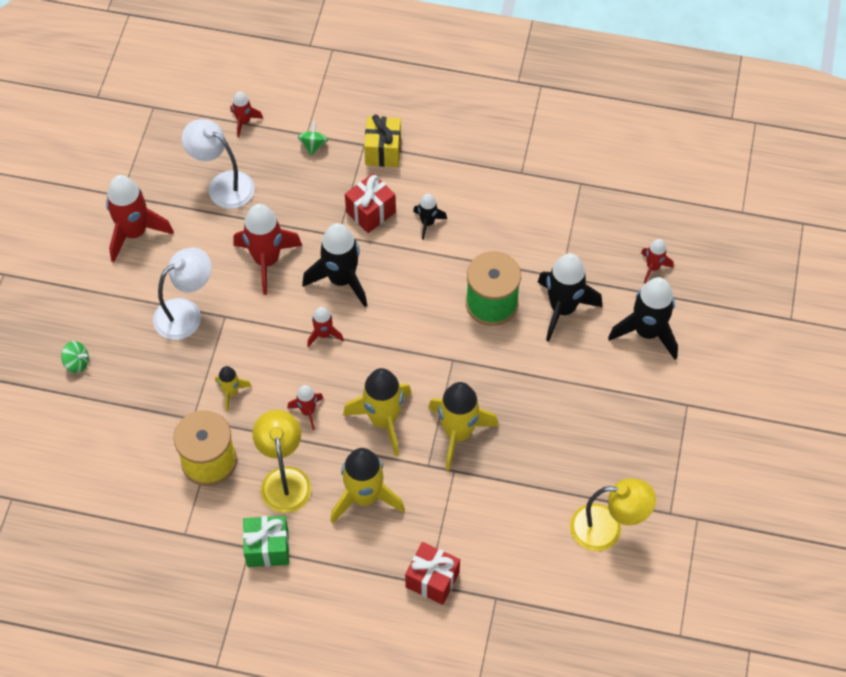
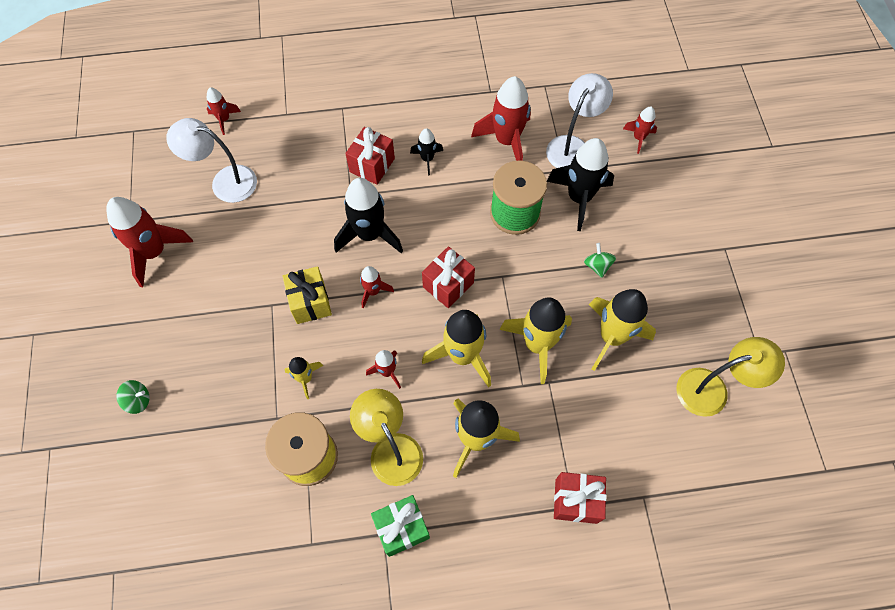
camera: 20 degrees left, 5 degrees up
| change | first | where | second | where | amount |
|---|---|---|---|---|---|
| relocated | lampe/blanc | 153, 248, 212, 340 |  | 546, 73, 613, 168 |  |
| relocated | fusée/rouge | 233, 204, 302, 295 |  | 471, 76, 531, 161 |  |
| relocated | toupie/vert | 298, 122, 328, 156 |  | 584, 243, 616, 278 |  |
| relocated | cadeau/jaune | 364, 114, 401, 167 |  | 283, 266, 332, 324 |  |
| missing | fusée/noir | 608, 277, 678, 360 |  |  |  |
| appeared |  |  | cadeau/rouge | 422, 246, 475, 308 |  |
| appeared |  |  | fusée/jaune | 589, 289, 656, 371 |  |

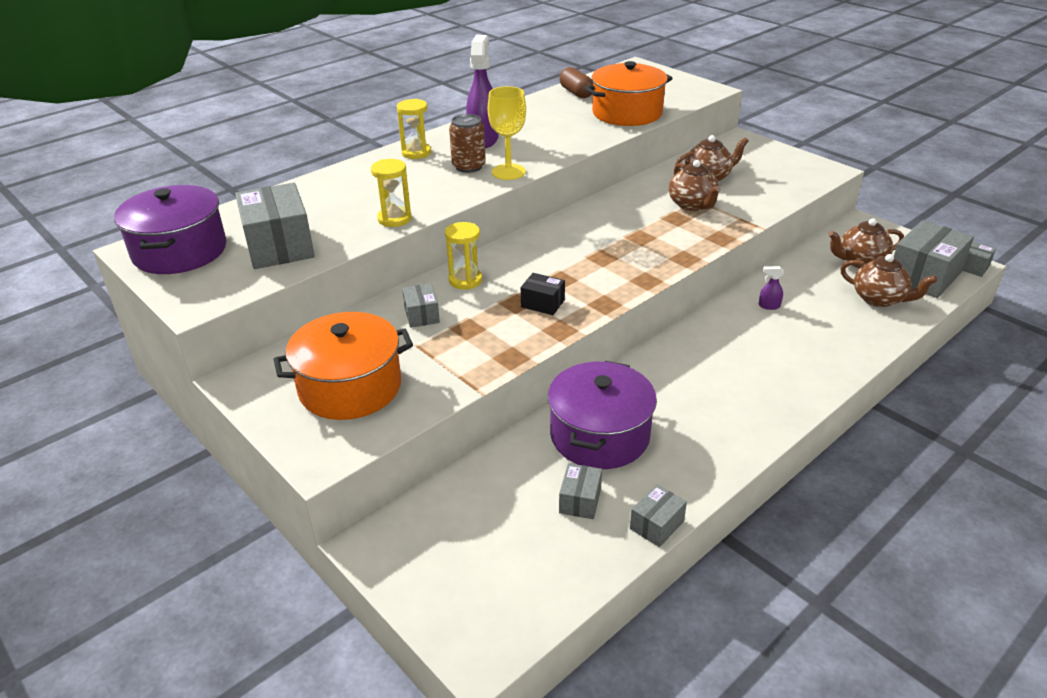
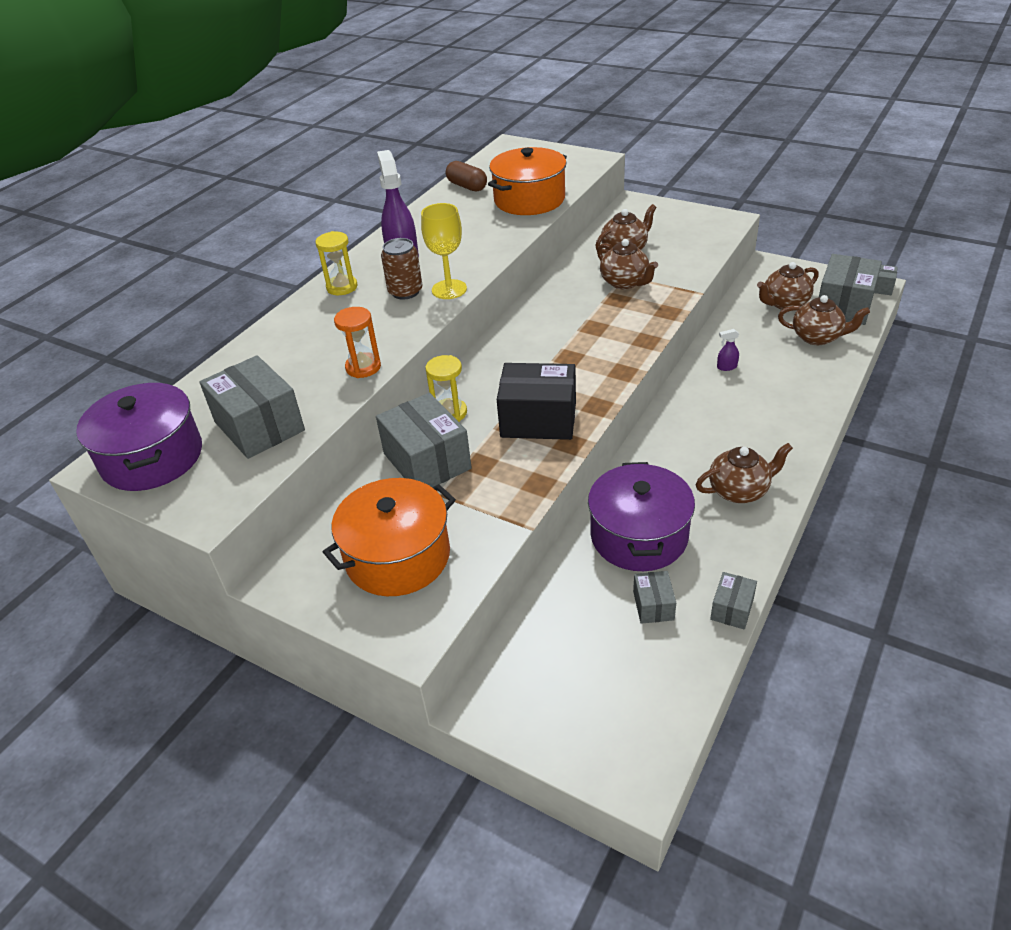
camera: 15 degrees left, 5 degrees up
| change | first | where | second | where | amount |
|---|---|---|---|---|---|
| colour | sablier/jaune | 371, 159, 411, 227 | sablier/orange | 334, 307, 381, 378 |  |
| size | boîte/gris | 402, 283, 440, 328 |  | 376, 393, 472, 487 | x2.00 |
| size | boîte/noir | 521, 273, 565, 315 |  | 497, 363, 576, 440 | x2.00 |
| appeared |  |  | théière/marron | 696, 443, 793, 503 |  |

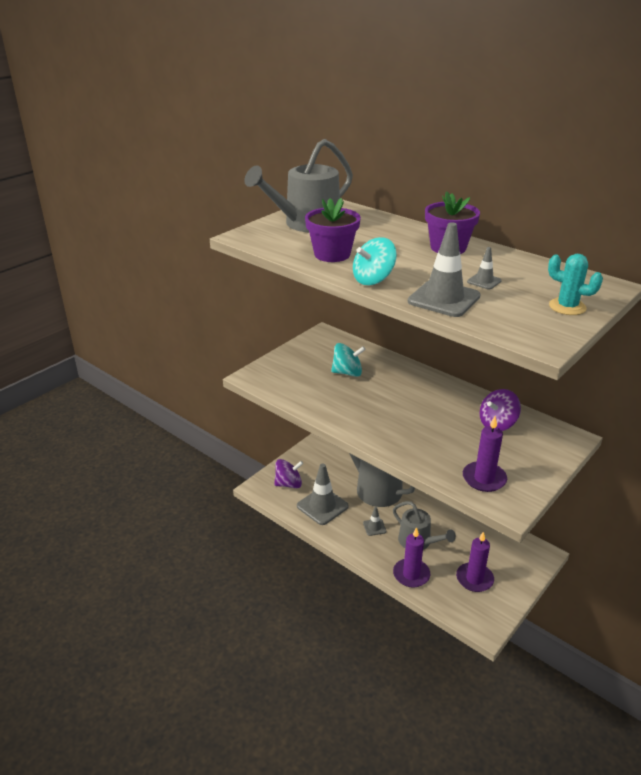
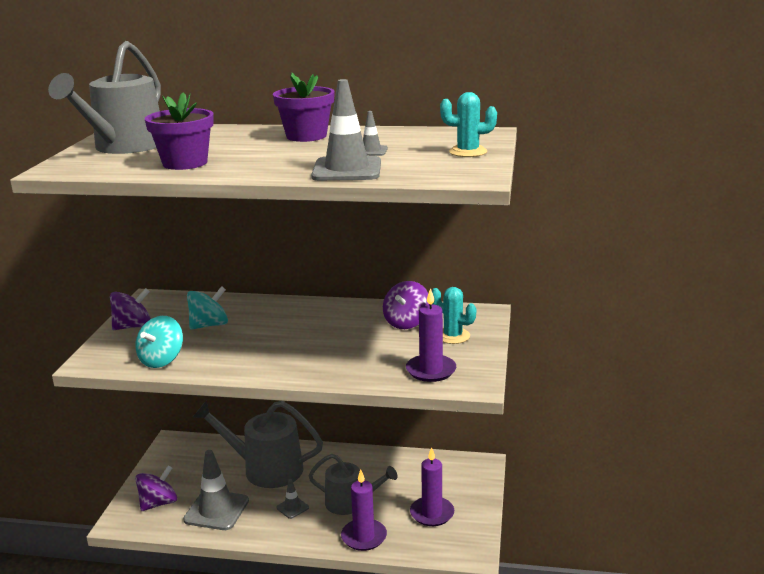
camera: 30 degrees left, 10 degrees down
| change | first | where | second | where | amount |
|---|---|---|---|---|---|
| relocated | toupie/turquoise | 353, 237, 397, 285 |  | 135, 316, 183, 368 |  |
| appeared |  |  | toupie/violet | 110, 288, 151, 330 |  |
| appeared |  |  | cactus/turquoise | 432, 287, 476, 344 |  |

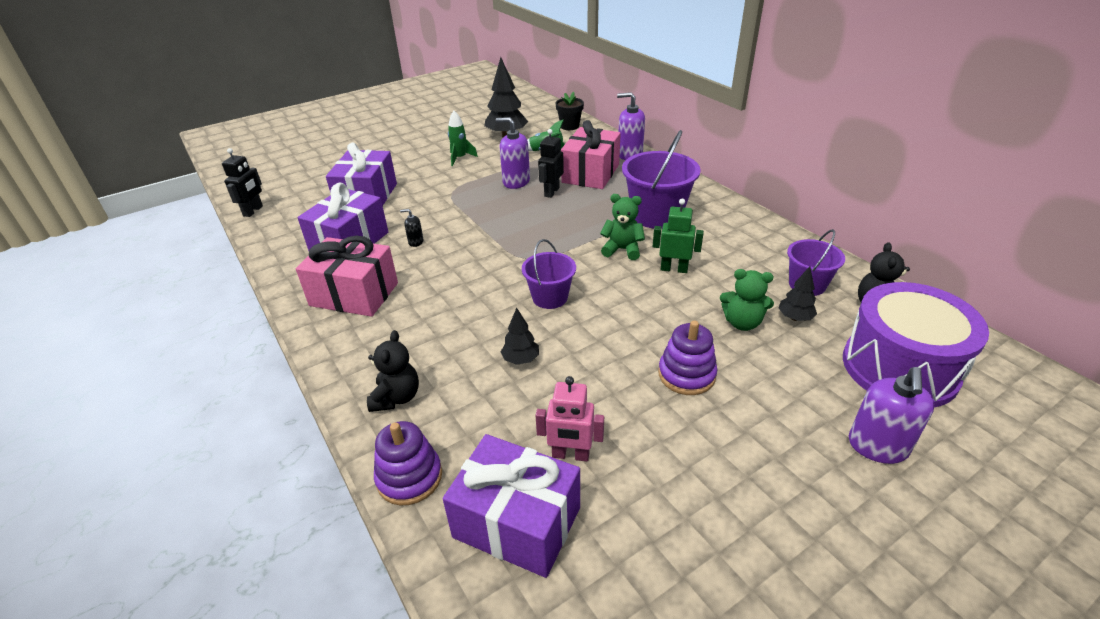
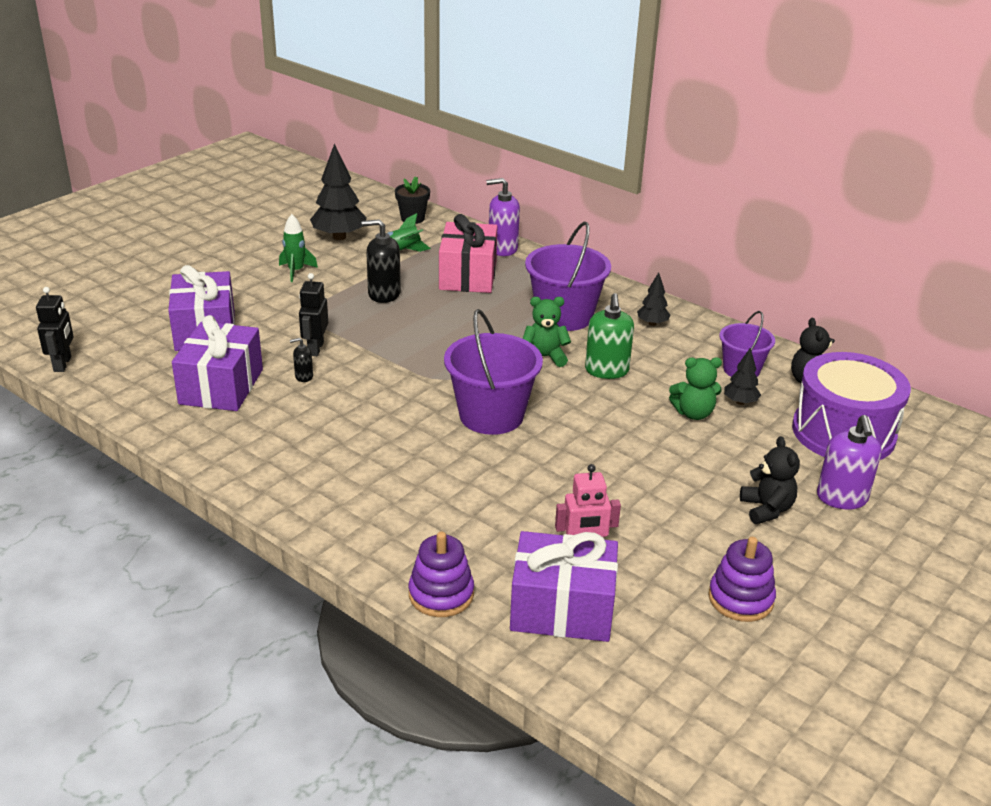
camera: 20 degrees left, 5 degrees down
| change | first | where | second | where | amount |
|---|---|---|---|---|---|
| missing | cadeau/rose | 296, 236, 398, 317 |  |  |  |
| relocated | ours en peluche/noir | 367, 330, 419, 412 |  | 740, 436, 800, 524 |  |
| colour | distributeur de savon/violet | 496, 117, 530, 189 | distributeur de savon/noir | 362, 219, 401, 303 |  |
| relocated | arbre/noir | 501, 308, 539, 365 |  | 637, 272, 670, 326 |  |
| size | seau/violet | 522, 239, 576, 309 |  | 444, 309, 543, 435 | x1.65 |
| relocated | robot/noir | 538, 129, 564, 198 |  | 299, 273, 328, 356 |  |
| exchanged | robot/vert | 653, 199, 704, 273 | distributeur de savon/vert | 585, 293, 634, 379 |  |
| relocated | jouet à empiler/violet | 658, 321, 717, 395 |  | 708, 537, 776, 622 |  |

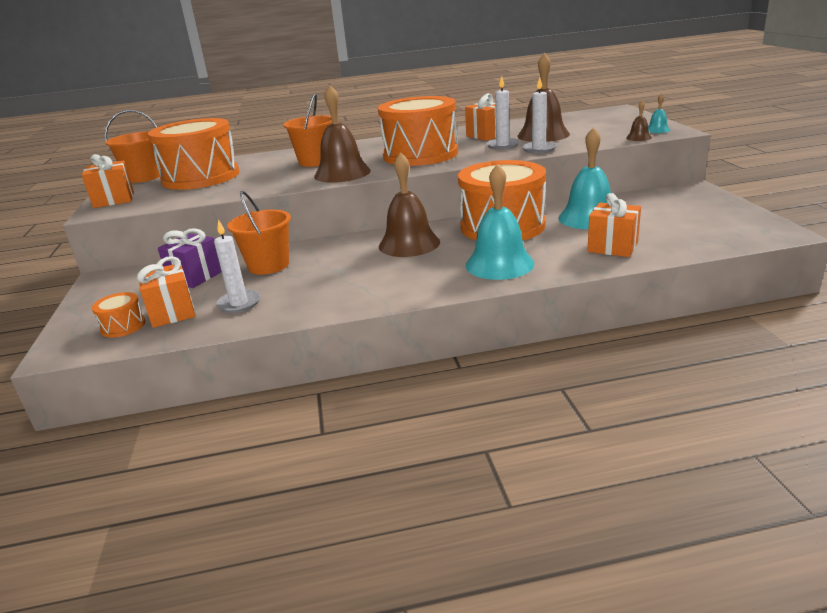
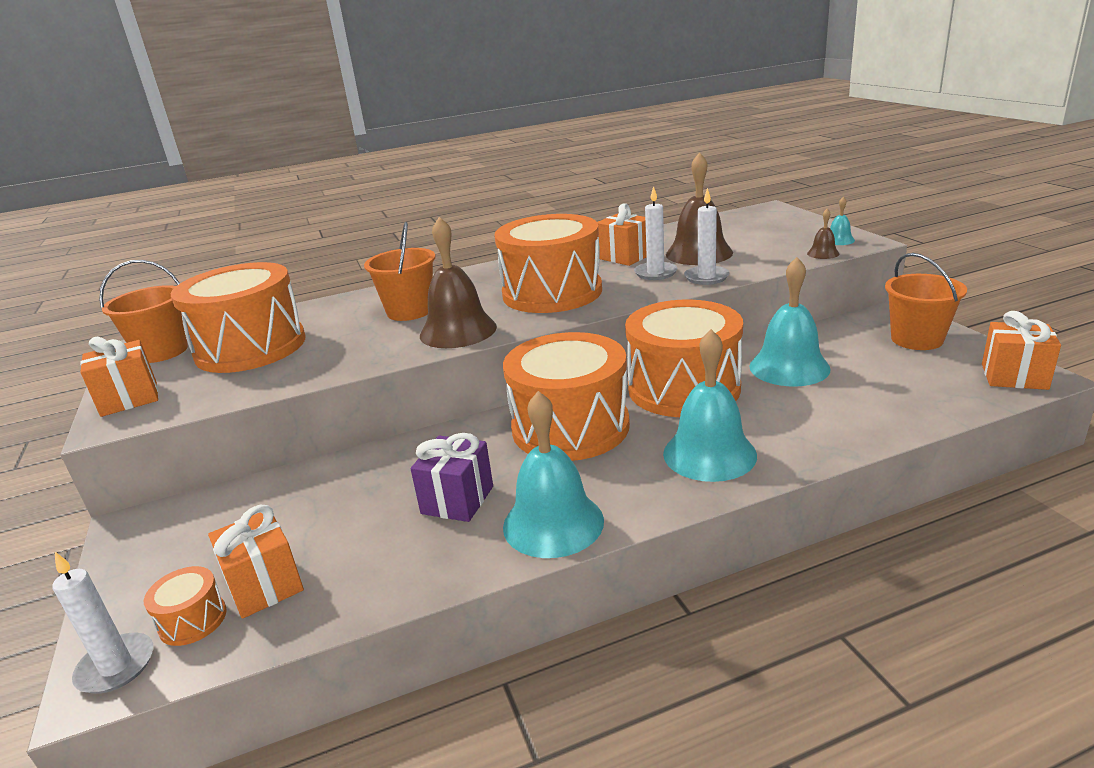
camera: 10 degrees left, 0 degrees up
| change | first | where | second | where | amount |
|---|---|---|---|---|---|
| relocated | cadeau/violet | 158, 228, 222, 288 |  | 411, 433, 493, 522 |  |
| relocated | bougie/blanc | 214, 220, 261, 313 |  | 52, 552, 153, 694 |  |
| relocated | seau/orange | 227, 191, 291, 275 |  | 885, 253, 967, 350 |  |
| exchanged | cloche/marron | 379, 152, 440, 257 | tambour/orange | 503, 332, 630, 461 |  |
| relocated | cadeau/orange | 587, 193, 641, 257 |  | 982, 311, 1061, 390 |  |
| appeared |  |  | cloche/turquoise | 503, 391, 604, 558 |  |

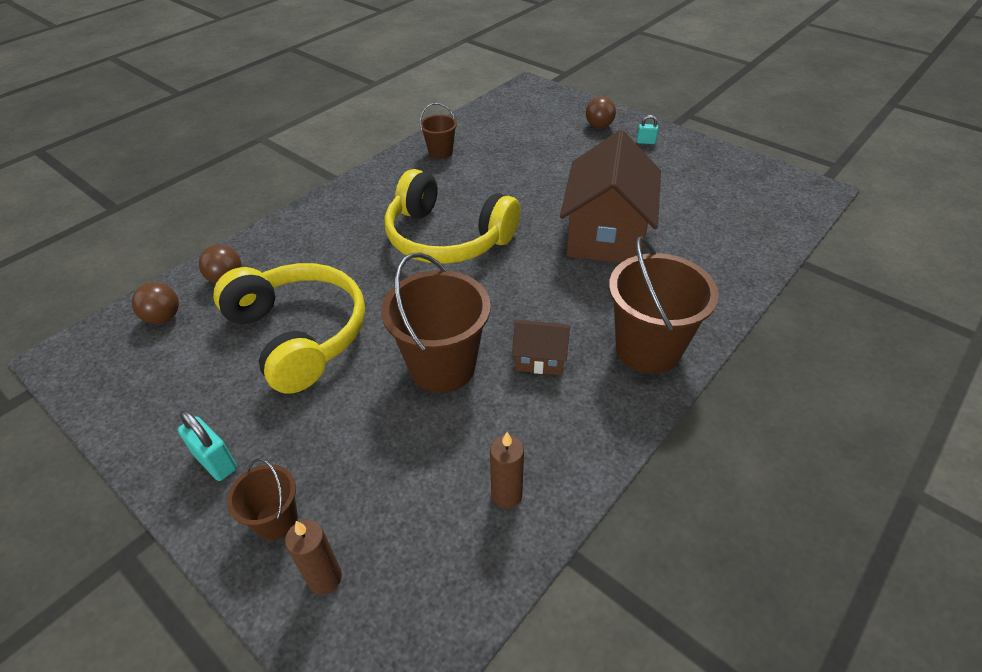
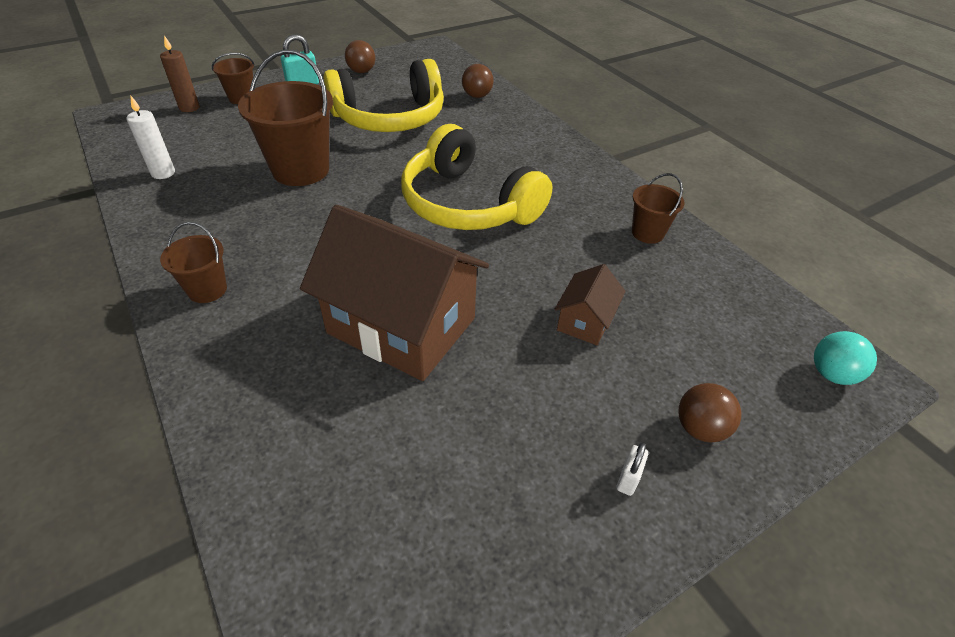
camera: 105 degrees right, 0 degrees up
| change | first | where | second | where | amount |
|---|---|---|---|---|---|
| relocated | balle/marron | 132, 282, 179, 324 |  | 345, 40, 375, 73 |  |
| spun | casque audio/jaune | 385, 169, 521, 264 |  | 401, 124, 553, 230 | 90 degrees counterclockwise |
| colour | bougie/marron | 490, 432, 524, 509 | bougie/blanc | 126, 96, 175, 179 |  |
| relocated | maison/marron | 512, 320, 570, 375 |  | 554, 264, 626, 345 |  |
| size | seau/marron | 609, 236, 719, 374 |  | 160, 222, 227, 303 | x0.53 |
| colour | cadenas/turquoise | 637, 115, 658, 144 | cadenas/blanc | 617, 443, 648, 496 |  |
| appeared |  |  | balle/turquoise | 814, 331, 877, 385 |  |

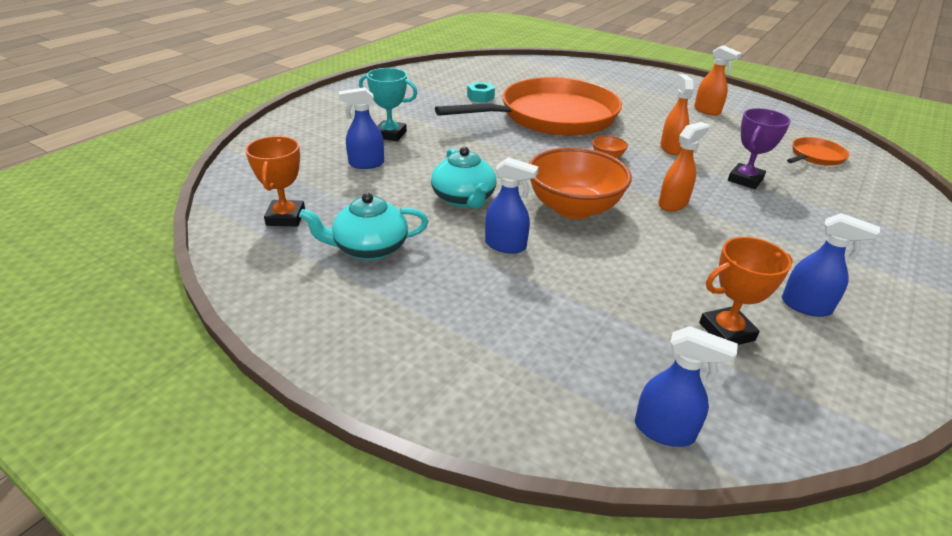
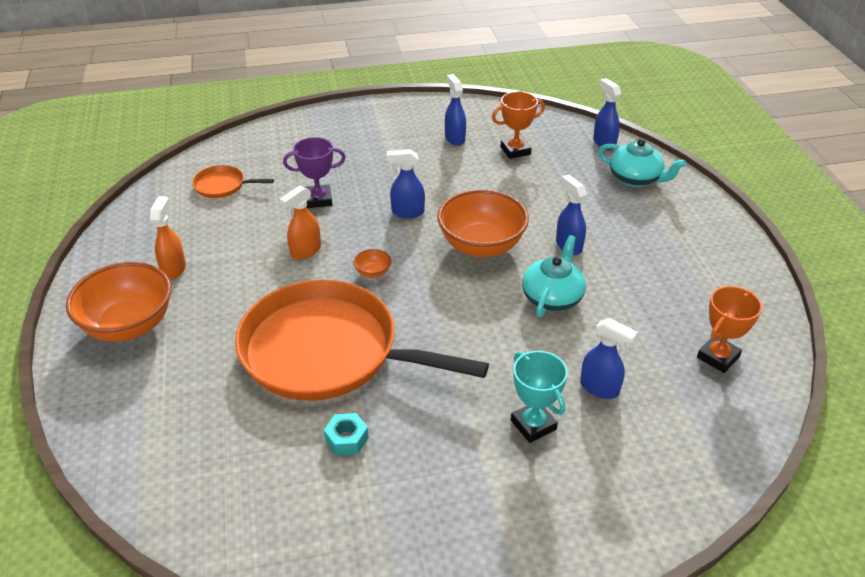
camera: 135 degrees left, 5 degrees up
| change | first | where | second | where | amount |
|---|---|---|---|---|---|
| relocated | théière/turquoise | 299, 192, 429, 260 |  | 598, 139, 686, 187 |  |
| colour | vaporisateur/orange | 658, 122, 709, 211 | vaporisateur/bleu | 387, 149, 425, 218 |  |
| spun | trophée/orange | 699, 237, 793, 345 |  | 492, 91, 545, 159 | 45 degrees counterclockwise |
| appeared |  |  | bol/orange | 66, 262, 171, 342 |  |

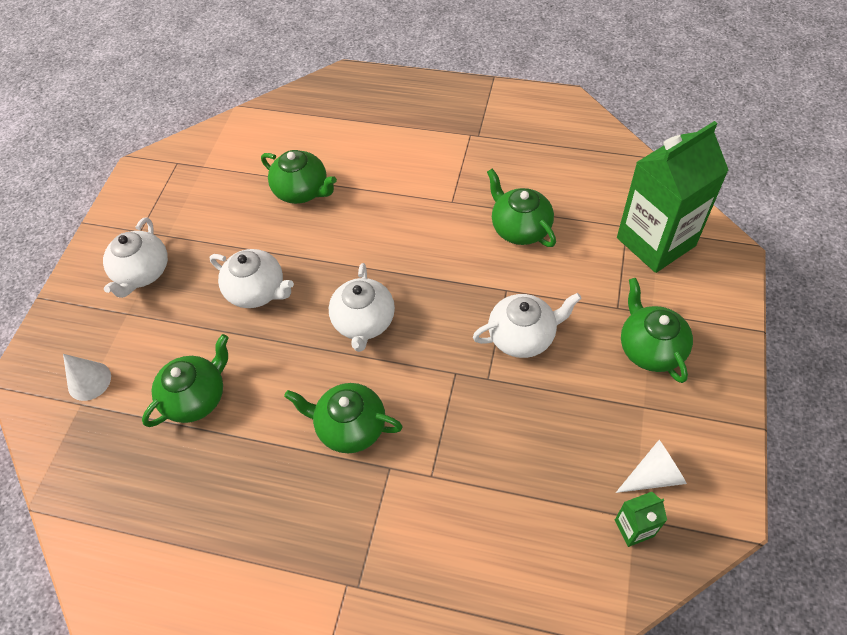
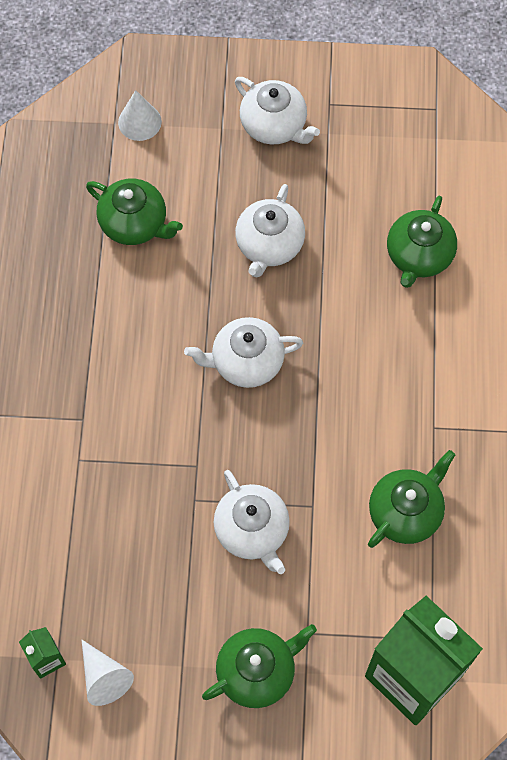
camera: 75 degrees right, 10 degrees up
| change | first | where | second | where | amount |
|---|---|---|---|---|---|
| spun | théière/blanc | 103, 217, 168, 298 |  | 235, 77, 320, 144 | 135 degrees counterclockwise |
| missing | théière/vert | 284, 383, 403, 453 |  |  |  |

